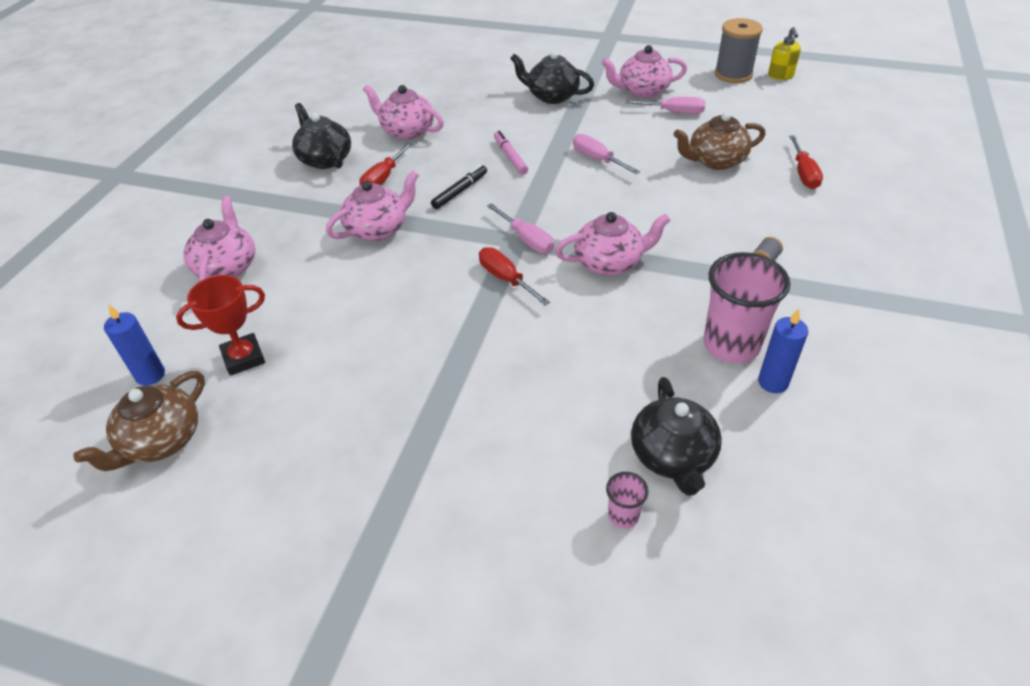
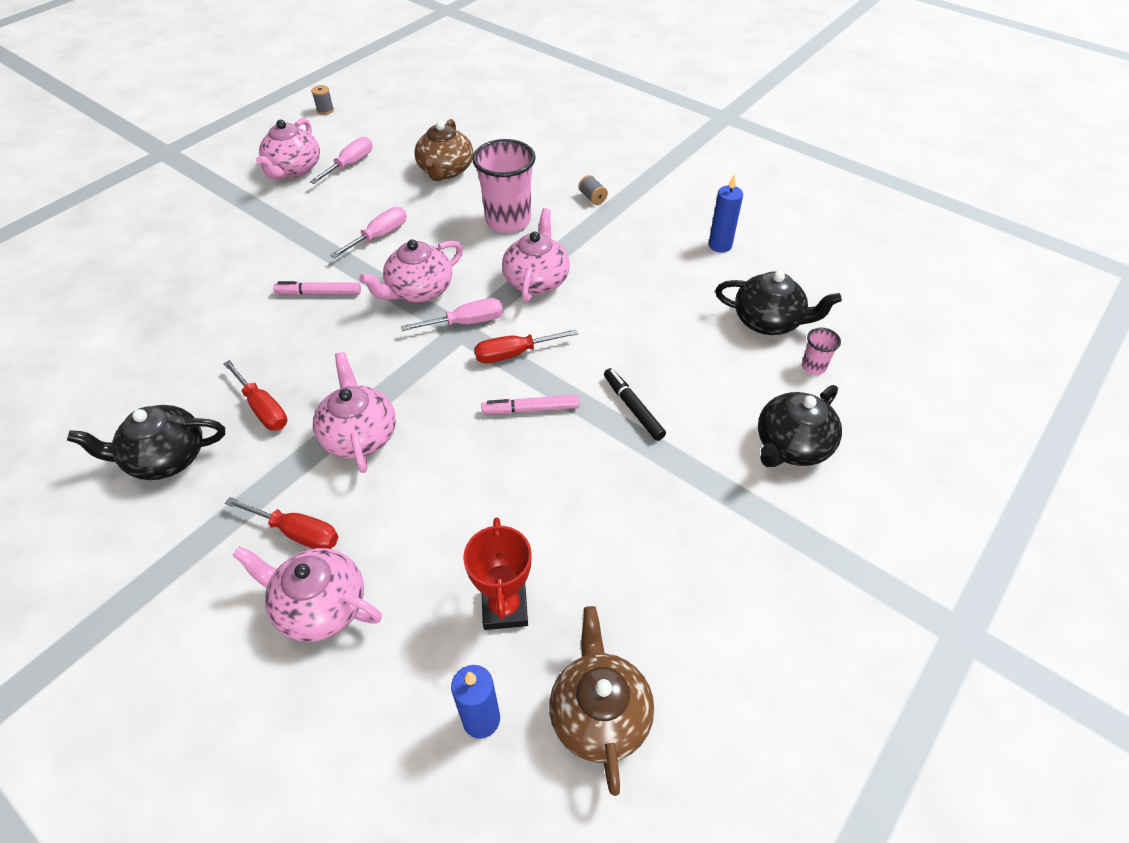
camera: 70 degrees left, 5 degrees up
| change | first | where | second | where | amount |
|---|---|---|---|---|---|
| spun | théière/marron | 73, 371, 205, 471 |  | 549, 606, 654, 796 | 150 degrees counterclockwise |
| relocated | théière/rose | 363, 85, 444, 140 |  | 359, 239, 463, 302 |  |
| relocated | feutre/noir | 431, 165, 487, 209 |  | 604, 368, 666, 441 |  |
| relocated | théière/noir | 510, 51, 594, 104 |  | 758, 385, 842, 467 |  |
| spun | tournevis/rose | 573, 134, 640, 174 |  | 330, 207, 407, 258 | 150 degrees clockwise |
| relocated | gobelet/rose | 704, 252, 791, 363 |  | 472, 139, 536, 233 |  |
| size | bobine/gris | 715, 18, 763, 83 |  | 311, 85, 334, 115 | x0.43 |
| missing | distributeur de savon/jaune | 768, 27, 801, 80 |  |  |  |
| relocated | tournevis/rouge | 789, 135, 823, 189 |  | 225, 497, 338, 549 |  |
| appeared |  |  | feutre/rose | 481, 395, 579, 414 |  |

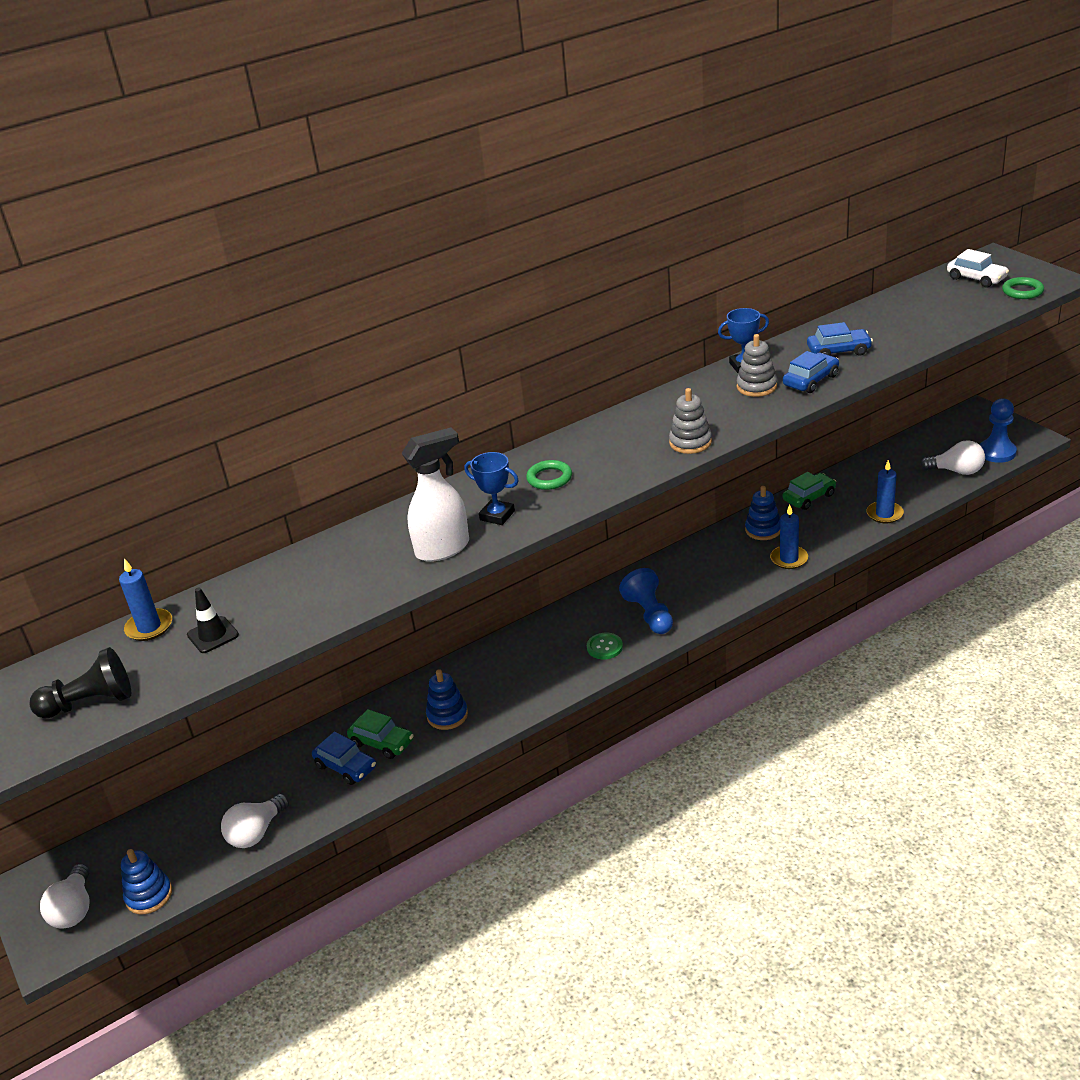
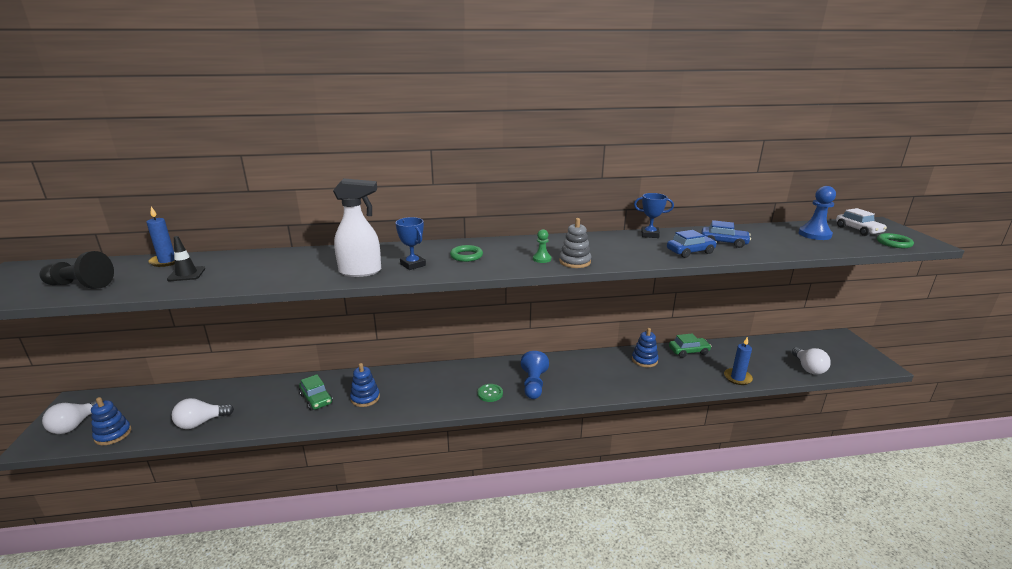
camera: 20 degrees right, 10 degrees down
| change | first | where | second | where | amount |
|---|---|---|---|---|---|
| missing | voiture/bleu | 312, 732, 376, 785 |  |  |  |
| missing | jouet à empiler/gris | 737, 334, 777, 397 |  |  |  |
| missing | bougie/bleu | 770, 504, 808, 569 |  |  |  |
| spun | ampoule/blanc | 920, 440, 985, 475 |  | 792, 347, 831, 374 | 45 degrees clockwise |
| relocated | pion/bleu | 979, 398, 1017, 463 |  | 799, 186, 836, 240 |  |
| appeared |  |  | pion/vert | 533, 229, 551, 263 |  |

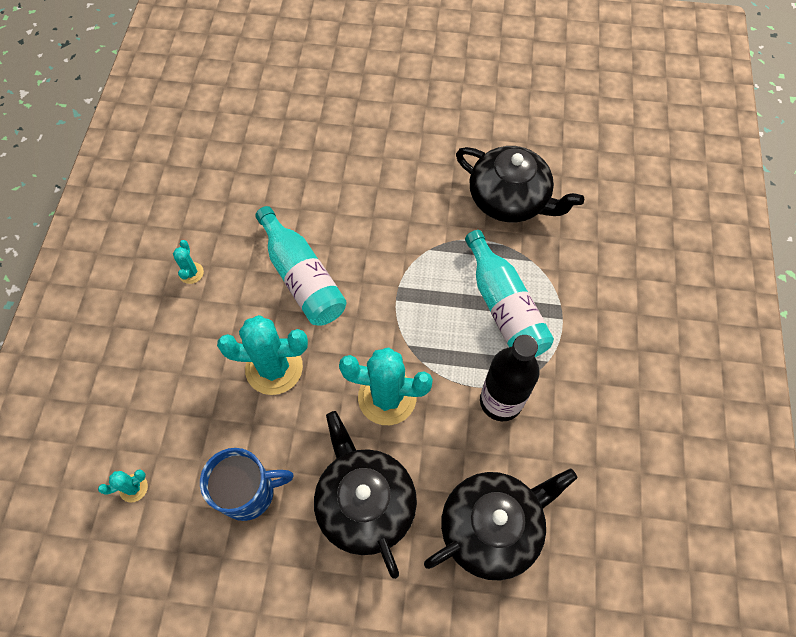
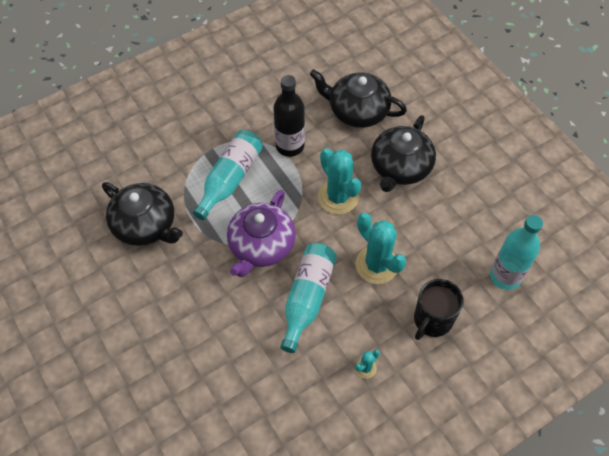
camera: 130 degrees left, 5 degrees down
| change | first | where | second | where | amount |
|---|---|---|---|---|---|
| exchanged | cactus/turquoise | 98, 469, 148, 503 | bouteille/turquoise | 490, 215, 543, 290 |  |
| missing | tasse/bleu | 200, 448, 293, 521 |  |  |  |
| spun | théière/noir | 456, 146, 584, 222 |  | 102, 182, 183, 246 | 135 degrees clockwise |
| appeared |  |  | théière/violet | 227, 190, 296, 277 |  |
| appeared |  |  | tasse/noir | 414, 279, 464, 340 |  |

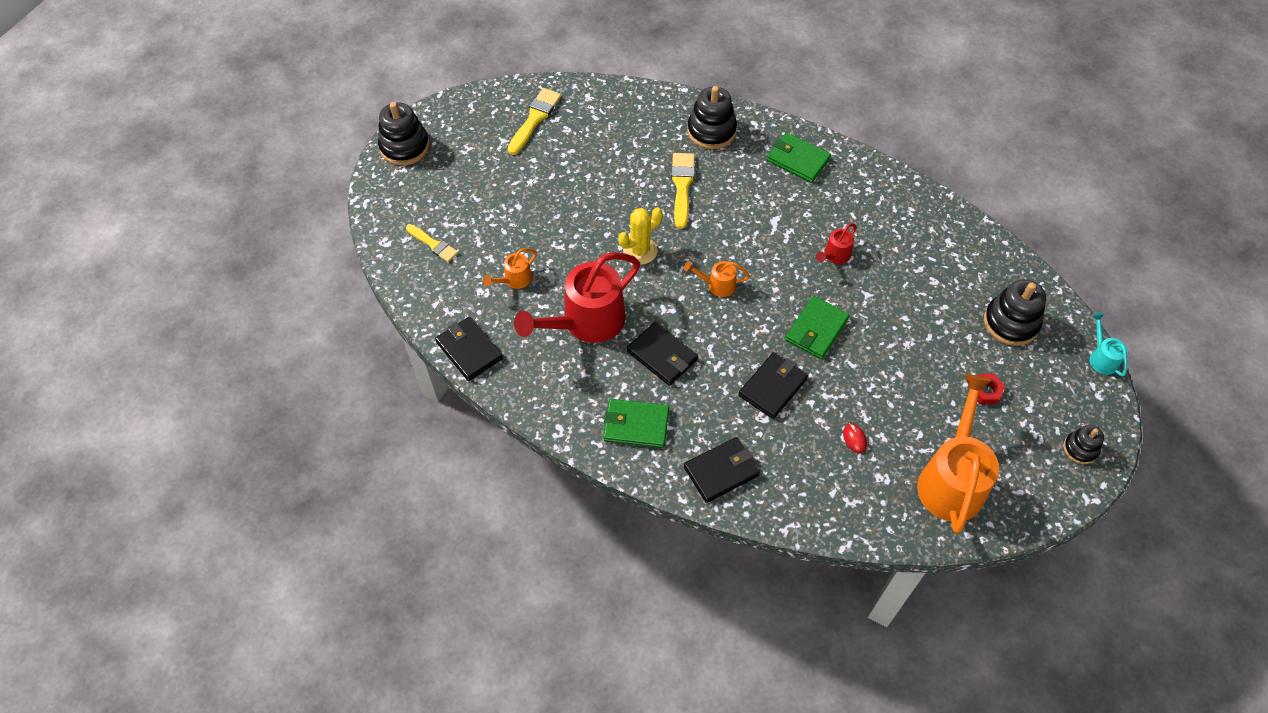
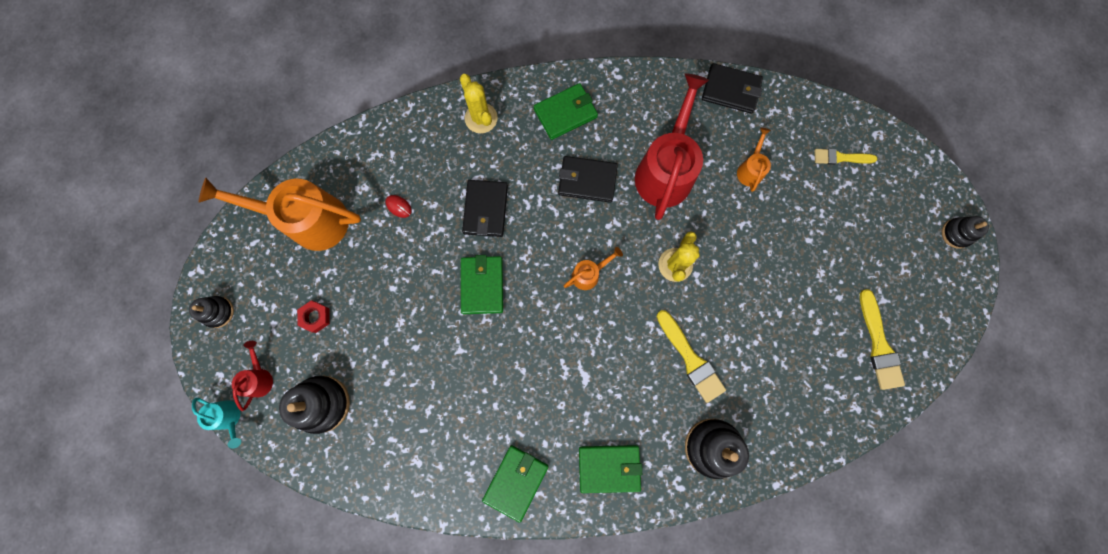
camera: 145 degrees right, 20 degrees up
| change | first | where | second | where | amount |
|---|---|---|---|---|---|
| size | jouet à empiler/noir | 378, 102, 429, 166 |  | 942, 216, 989, 249 | x0.58 |
| exchanged | portefeuille/noir | 684, 437, 760, 503 | cactus/jaune | 460, 74, 498, 133 |  |
| relocated | arrosoir/rouge | 815, 223, 857, 264 |  | 232, 341, 273, 411 |  |
| spun | arrosoir/orange | 917, 374, 999, 534 |  | 199, 178, 361, 251 | 120 degrees clockwise |
| appeared |  |  | portefeuille/vert | 482, 445, 548, 523 |  |

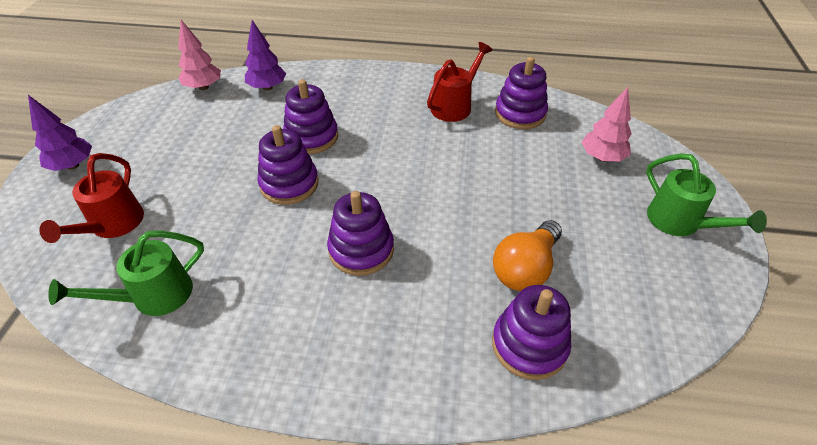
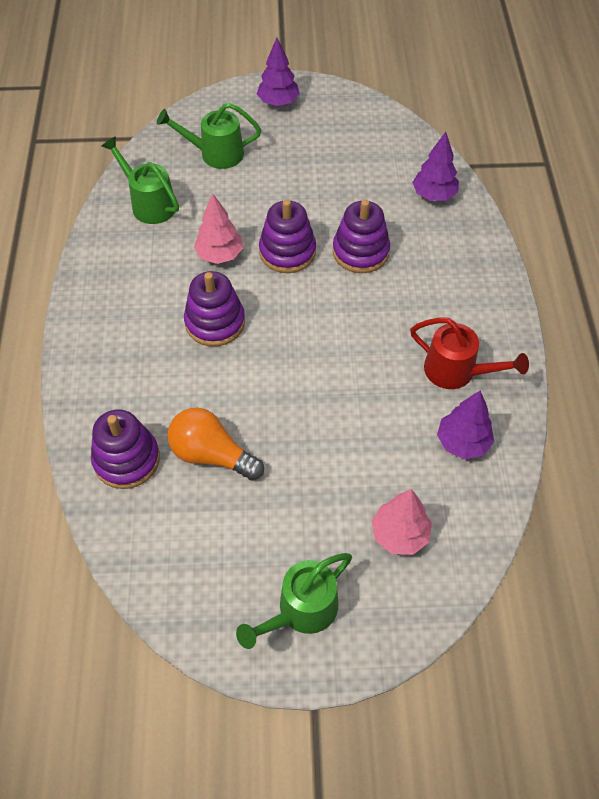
camera: 80 degrees right, 10 degrees up
| change | first | where | second | where | amount |
|---|---|---|---|---|---|
| colour | arrosoir/rouge | 39, 153, 144, 243 | arrosoir/vert | 157, 103, 261, 169 |  |
| relocated | arbre/rose | 178, 20, 221, 90 |  | 194, 193, 243, 264 |  |
| exchanged | jouet à empiler/violet | 495, 57, 548, 129 | arbre/violet | 437, 390, 494, 459 |  |

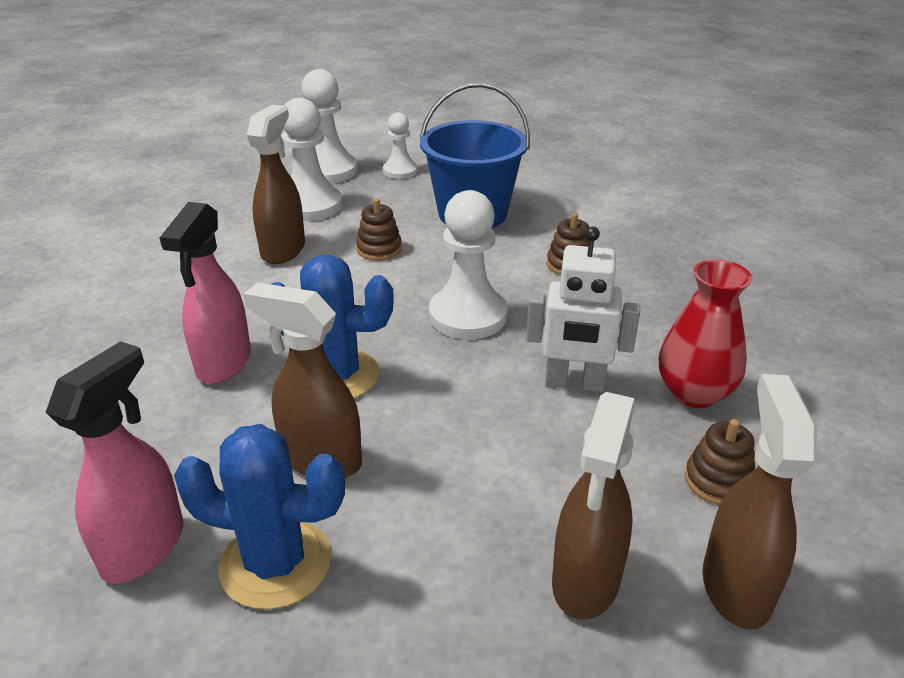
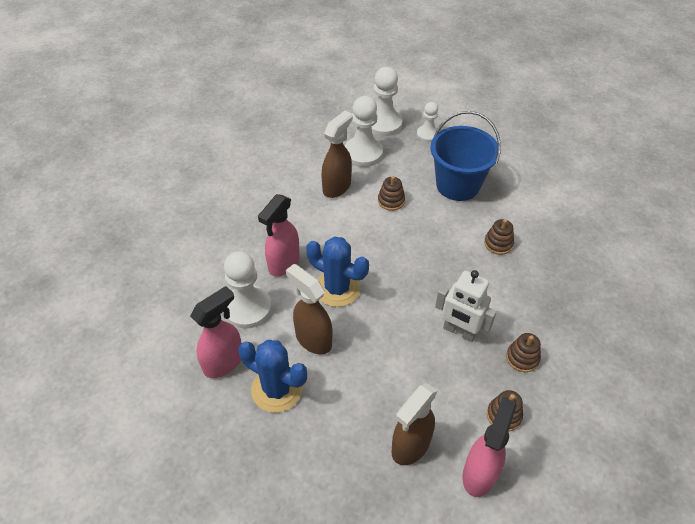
camera: 20 degrees right, 15 degrees up
| change | first | where | second | where | amount |
|---|---|---|---|---|---|
| relocated | pion/blanc | 429, 190, 508, 339 |  | 224, 251, 272, 329 |  |
| exchanged | vase/rouge | 659, 259, 752, 408 | jouet à empiler/marron | 506, 333, 541, 372 |  |
| colour | vaporisateur/marron | 702, 374, 817, 630 | vaporisateur/rose | 462, 397, 517, 497 |  |

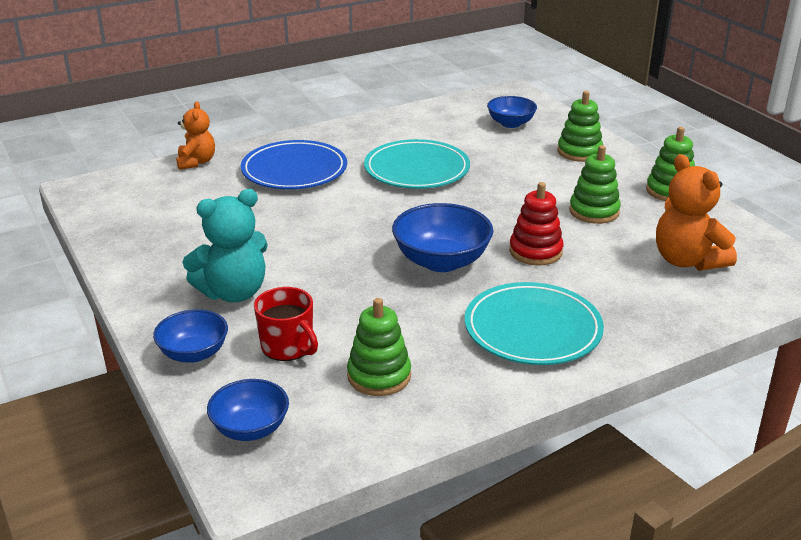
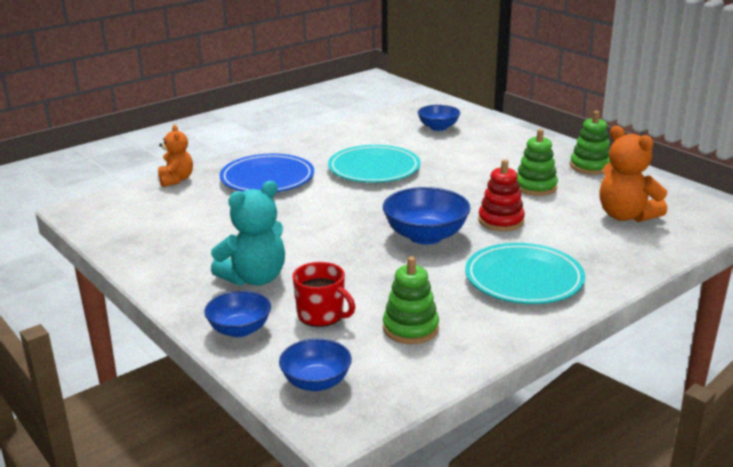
camera: 10 degrees left, 5 degrees down
| change | first | where | second | where | amount |
|---|---|---|---|---|---|
| missing | jouet à empiler/vert | 557, 91, 603, 162 |  |  |  |

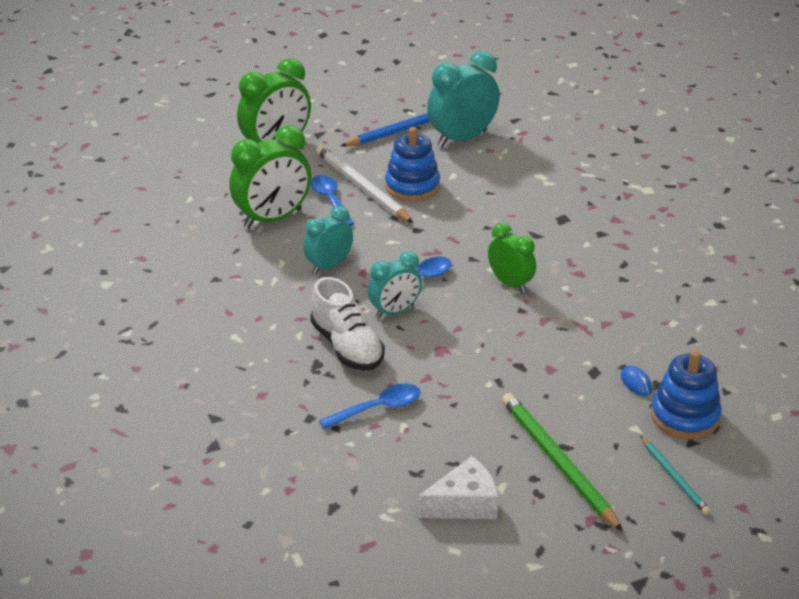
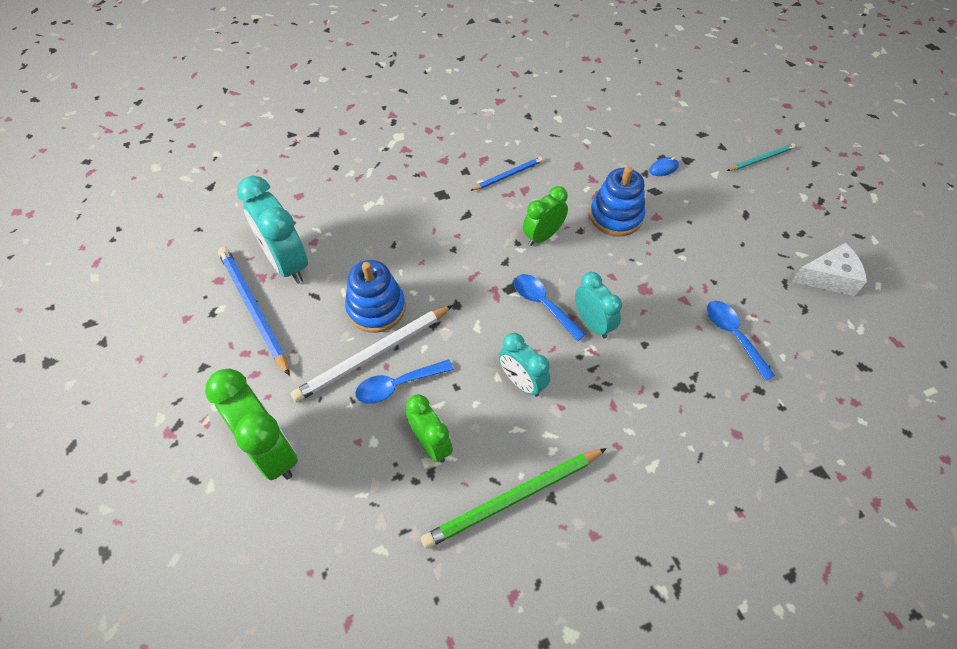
camera: 90 degrees left, 20 degrees up
| change | first | where | second | where | amount |
|---|---|---|---|---|---|
| size | réveil/vert | 229, 125, 311, 228 |  | 406, 394, 453, 463 | x0.62 |
| missing | chaussure/blanc | 310, 277, 385, 371 |  |  |  |
| spun | fromage/blanc | 418, 456, 498, 519 |  | 791, 243, 867, 296 | 105 degrees clockwise |
| relocated | crayon/vert | 502, 393, 623, 532 |  | 421, 448, 607, 549 |  |
| relocated | jouet à empiler/bleu | 651, 350, 722, 439 |  | 590, 166, 645, 237 |  |
| appeared |  |  | crayon/bleu | 470, 157, 543, 191 |  |

